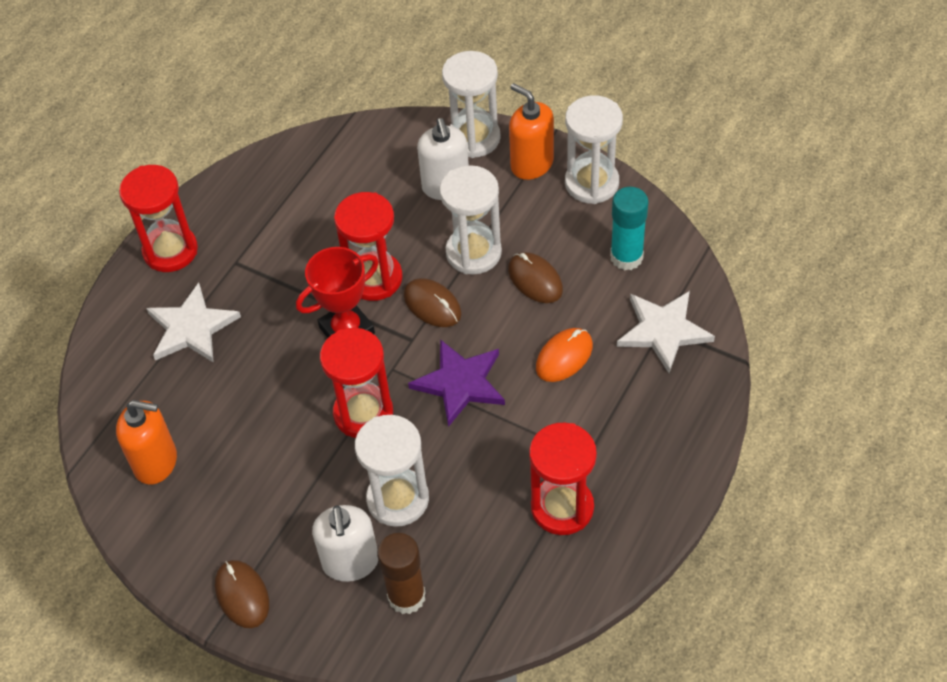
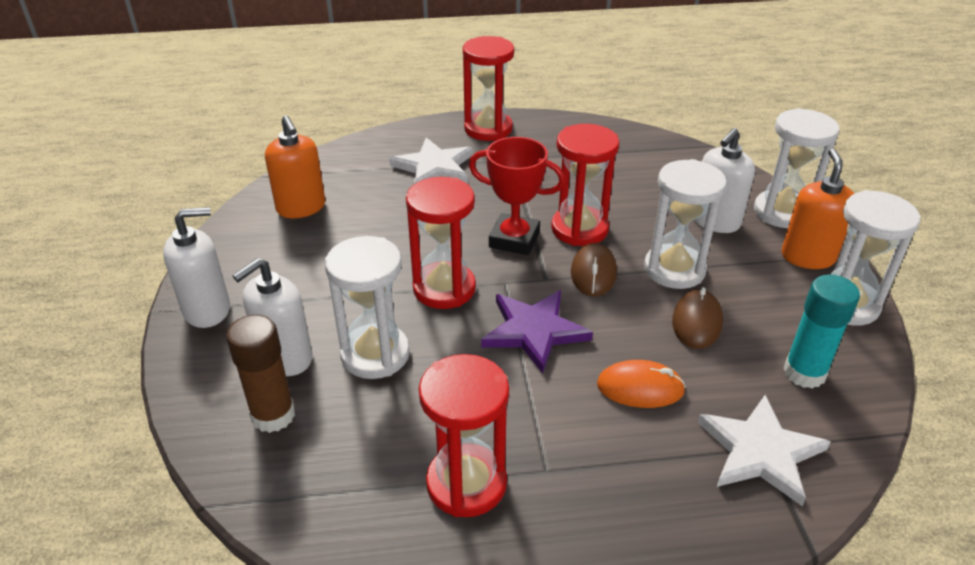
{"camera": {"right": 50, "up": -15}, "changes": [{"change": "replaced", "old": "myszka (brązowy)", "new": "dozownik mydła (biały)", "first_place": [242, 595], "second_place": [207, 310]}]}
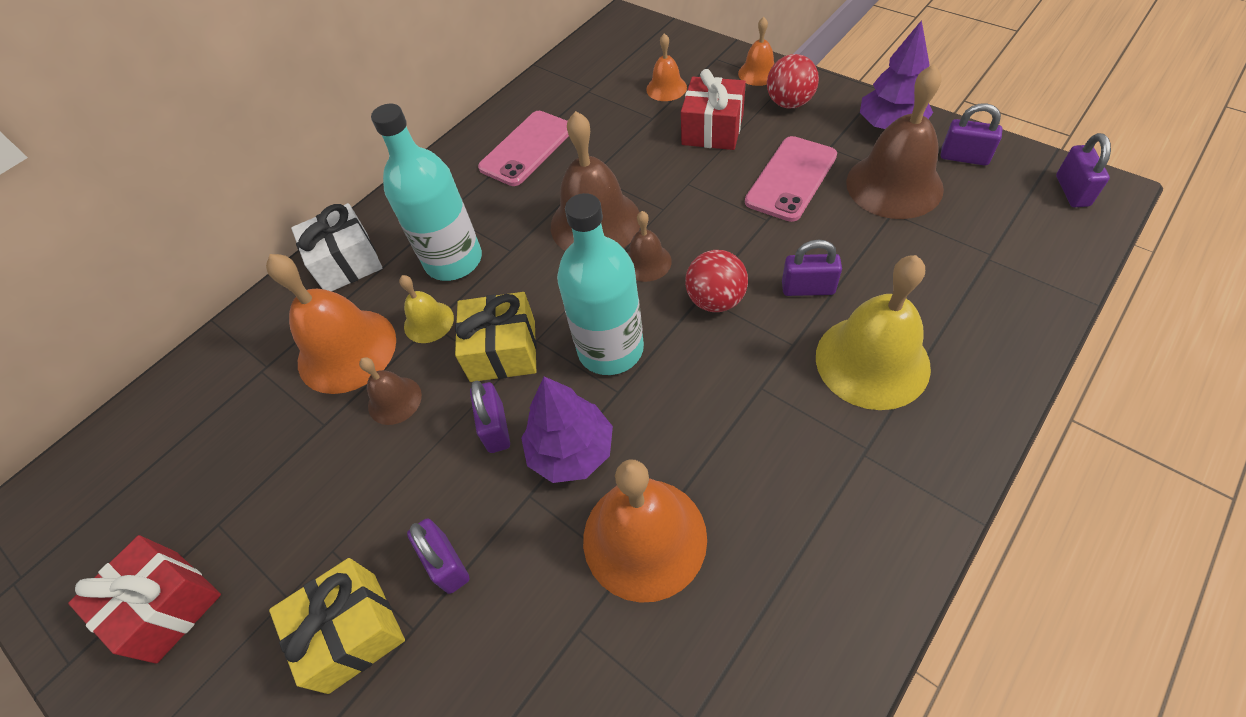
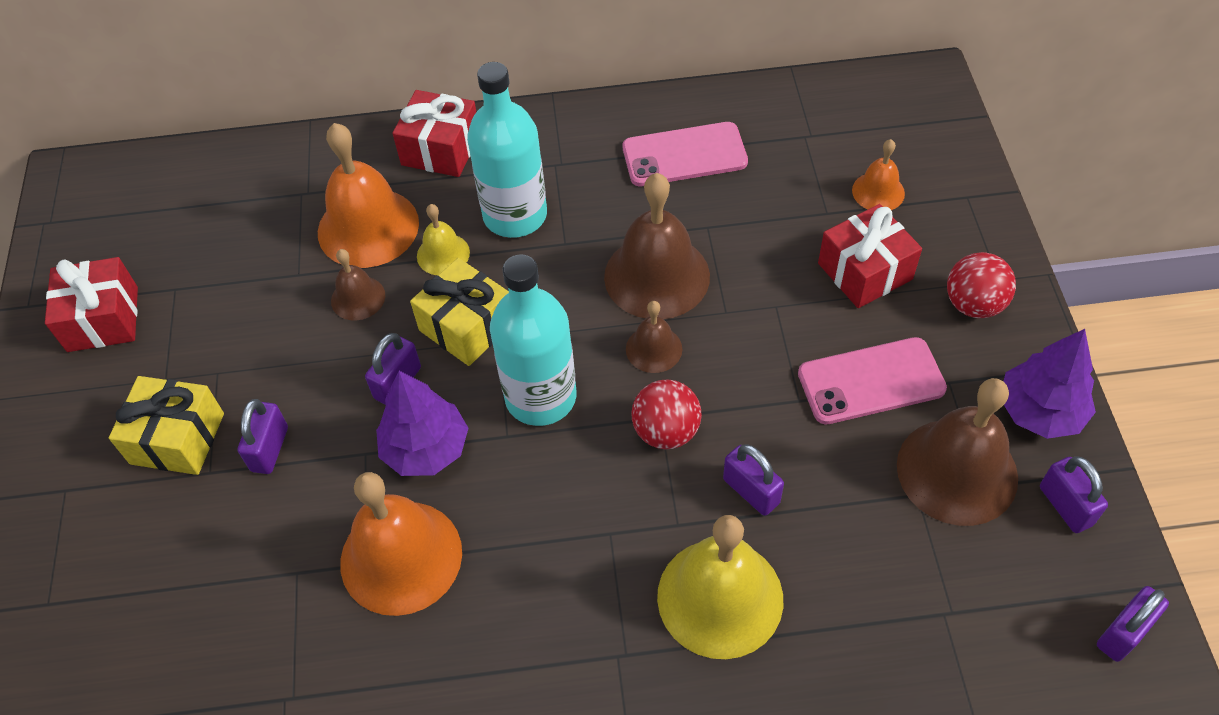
{"camera": {"right": 40, "up": 0}, "changes": [{"change": "recoloured", "old": "prezent (biały)", "new": "prezent (czerwony)", "first_place": [347, 262], "second_place": [441, 149]}, {"change": "removed", "old": "dzwonek (pomarańczowy)", "first_place": [758, 73]}]}
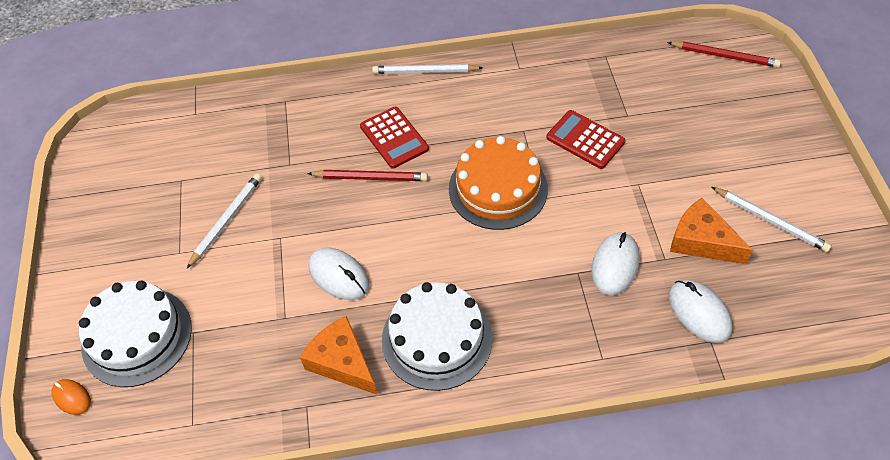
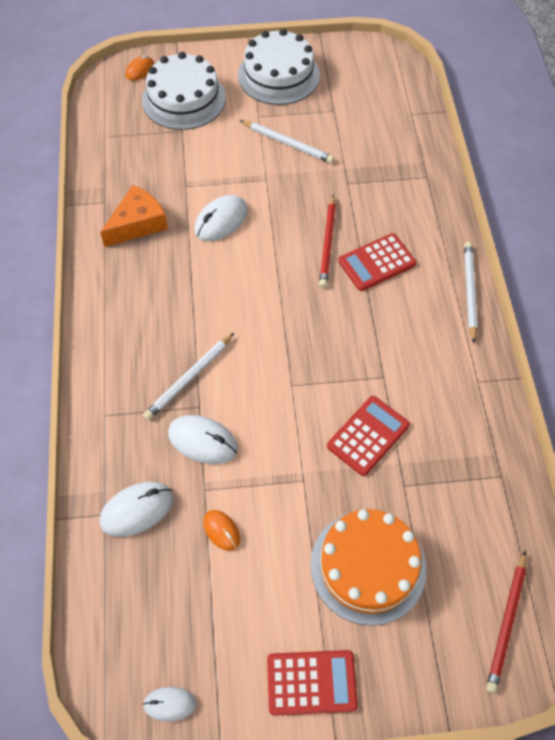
{"camera": {"right": 90, "up": 5}, "changes": [{"change": "moved", "old": "ołówek (biały)", "first_place": [770, 221], "second_place": [189, 378]}, {"change": "added", "new": "myszka (biały)", "second_place": [169, 704]}, {"change": "replaced", "old": "ser (pomarańczowy)", "new": "myszka (pomarańczowy)", "first_place": [701, 241], "second_place": [221, 530]}, {"change": "moved", "old": "tort (biały)", "first_place": [437, 339], "second_place": [278, 75]}, {"change": "added", "new": "kalkulator (czerwony)", "second_place": [311, 682]}, {"change": "moved", "old": "tort (pomarańczowy)", "first_place": [498, 188], "second_place": [368, 566]}]}
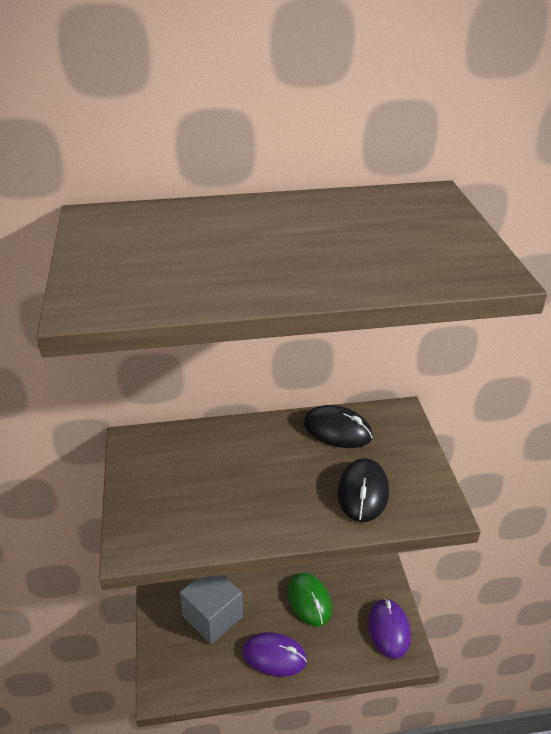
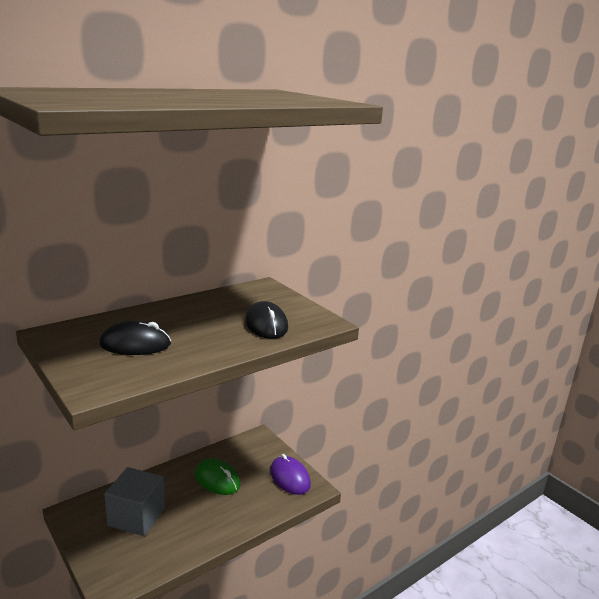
{"camera": {"right": -30, "up": -15}, "changes": [{"change": "moved", "old": "myszka (czarny)", "first_place": [337, 430], "second_place": [135, 344]}, {"change": "removed", "old": "myszka (fioletowy)", "first_place": [274, 656]}]}
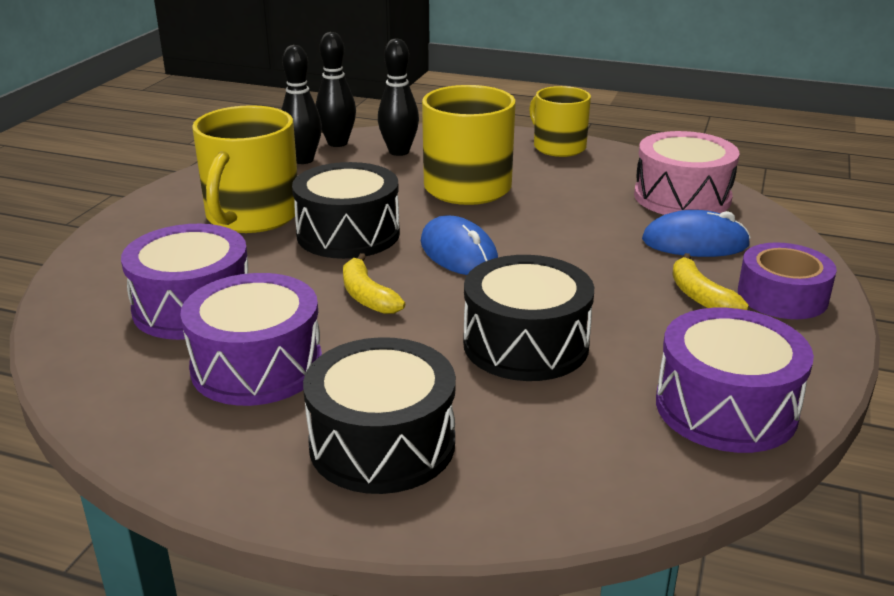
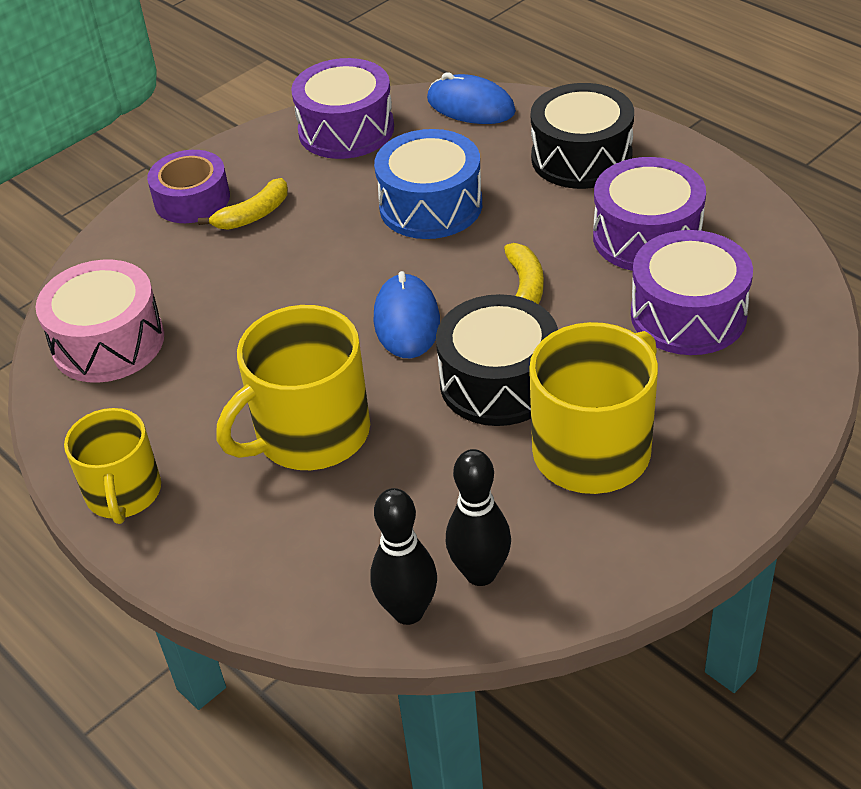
{"camera": {"right": -150, "up": 15}, "changes": [{"change": "turned", "old": "banan (żółty)", "first_place": [700, 296], "second_place": [253, 215], "degrees": 45}, {"change": "recoloured", "old": "bęben (czarny)", "new": "bęben (niebieski)", "first_place": [525, 344], "second_place": [431, 206]}, {"change": "moved", "old": "myszka (niebieski)", "first_place": [695, 242], "second_place": [471, 106]}, {"change": "removed", "old": "kręgiel (czarny)", "first_place": [399, 152]}]}
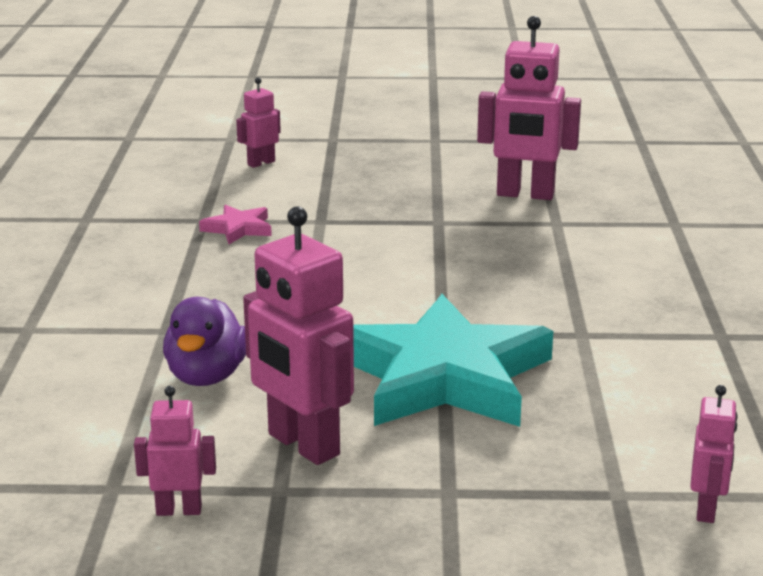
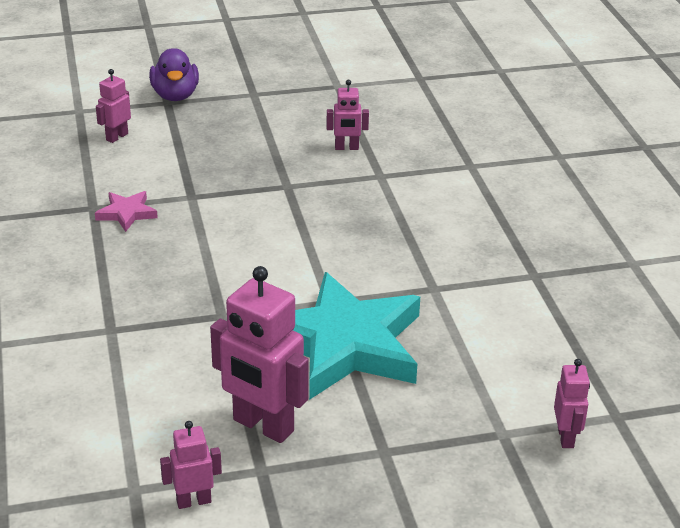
{"camera": {"right": -15, "up": 10}, "changes": [{"change": "moved", "old": "kaczka (fioletowy)", "first_place": [207, 376], "second_place": [175, 95]}, {"change": "resized", "old": "robot (różowy)", "first_place": [525, 195], "second_place": [346, 148], "factor": 0.52}]}
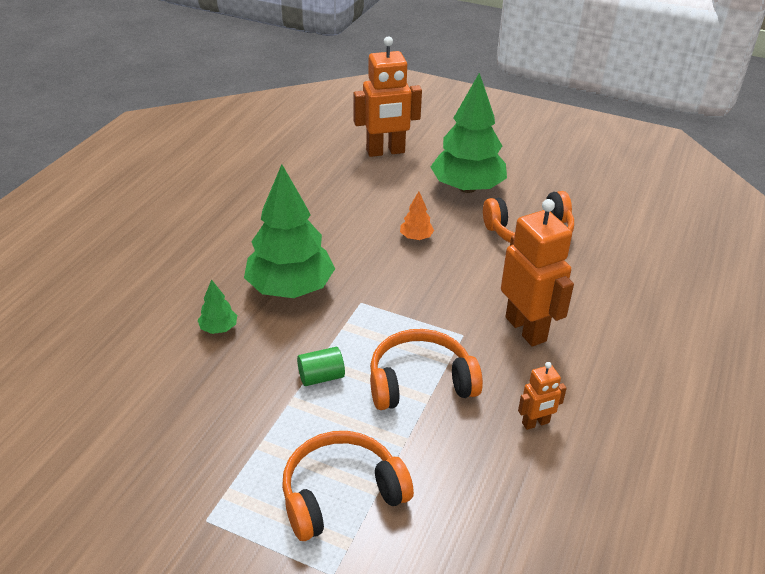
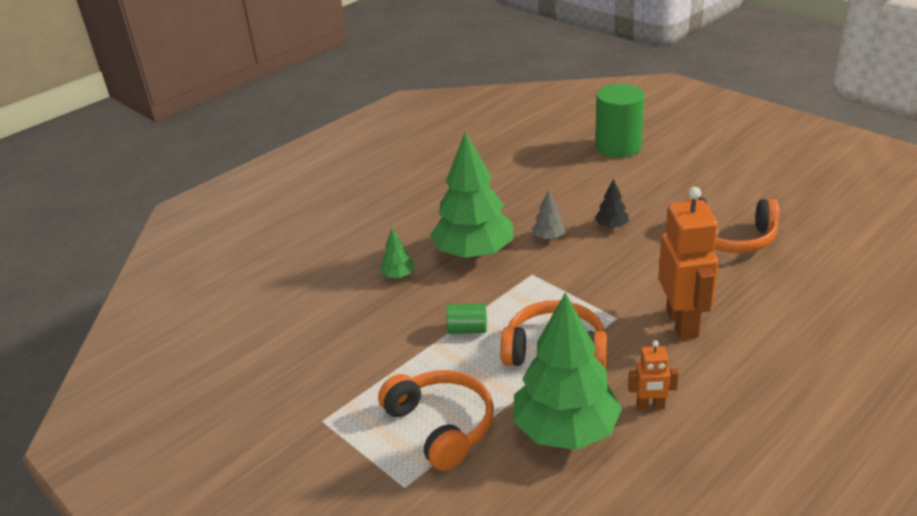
{"camera": {"right": 25, "up": -5}, "changes": [{"change": "turned", "old": "słuchawki (pomarańczowy)", "first_place": [341, 494], "second_place": [441, 426], "degrees": 60}, {"change": "moved", "old": "drzewko (zielony)", "first_place": [467, 188], "second_place": [565, 431]}, {"change": "added", "new": "drzewko (szary)", "second_place": [548, 237]}, {"change": "replaced", "old": "robot (pomarańczowy)", "new": "walec (zielony)", "first_place": [385, 152], "second_place": [618, 147]}, {"change": "recoloured", "old": "drzewko (pomarańczowy)", "new": "drzewko (czarny)", "first_place": [416, 237], "second_place": [611, 226]}]}
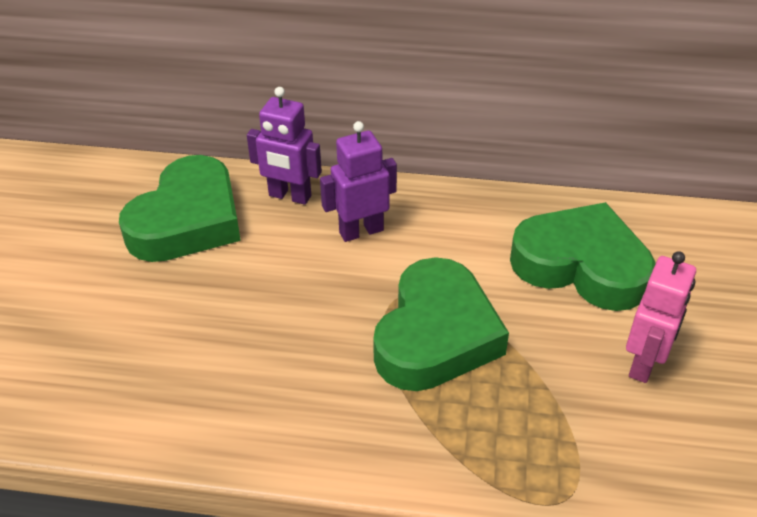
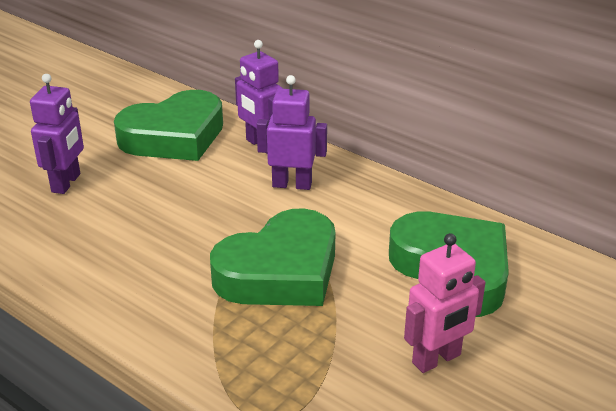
{"camera": {"right": 30, "up": -10}, "changes": [{"change": "added", "new": "robot (fioletowy)", "second_place": [66, 183]}]}
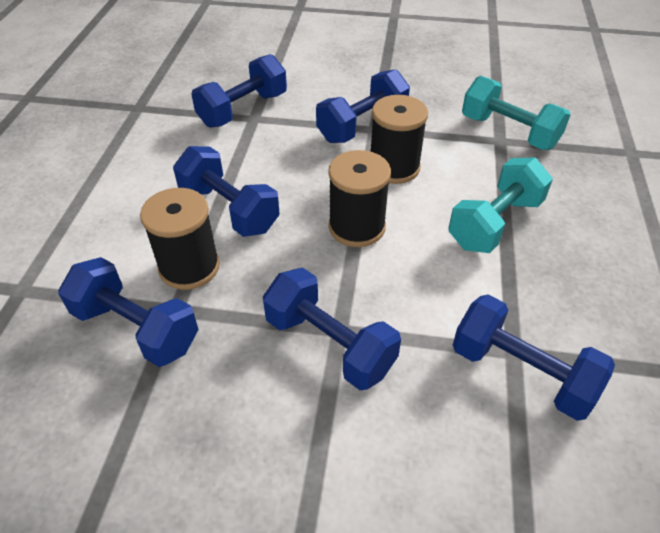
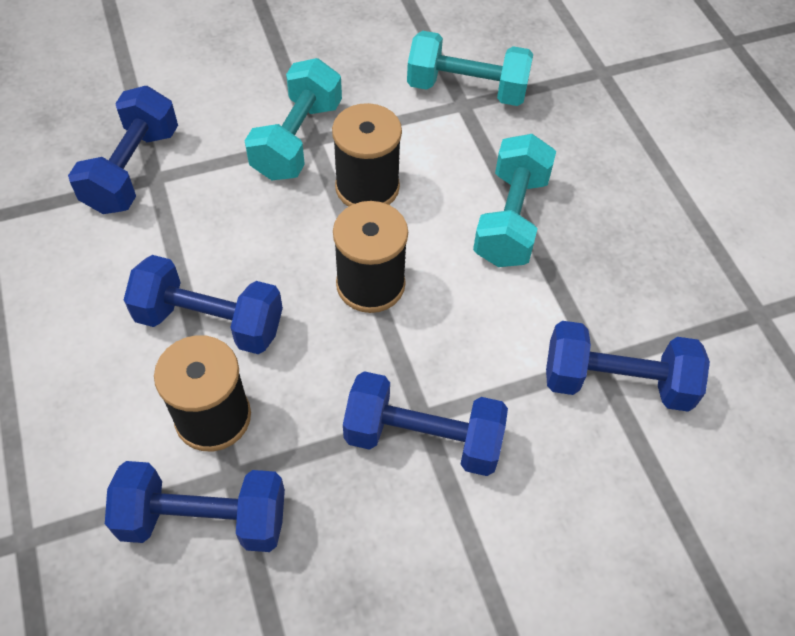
{"camera": {"right": -30, "up": 10}, "changes": [{"change": "recoloured", "old": "hantel (niebieski)", "new": "hantel (turkusowy)", "first_place": [362, 125], "second_place": [297, 140]}]}
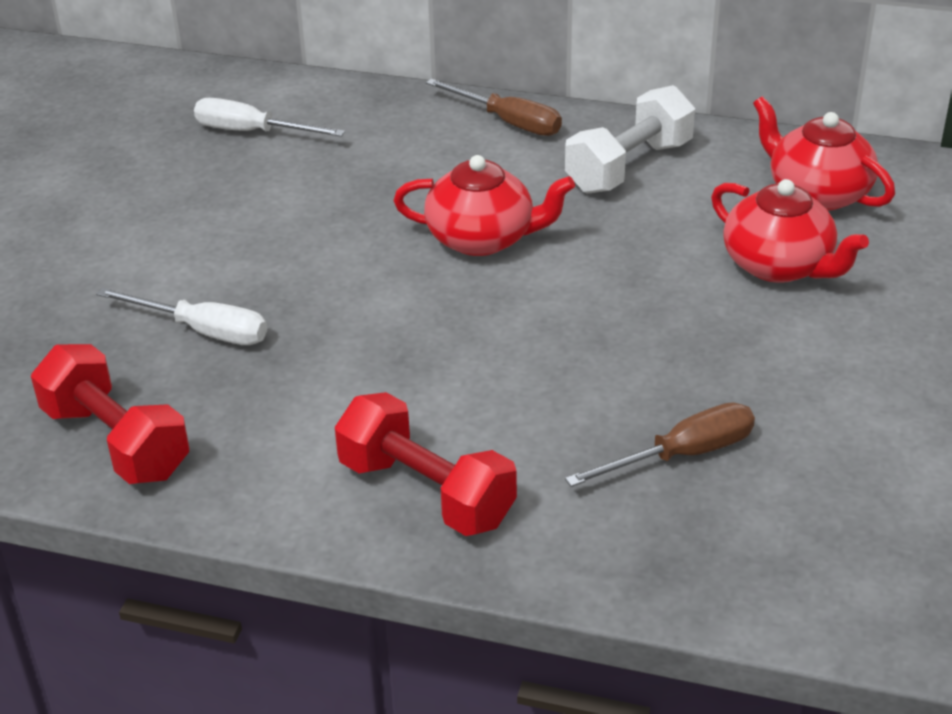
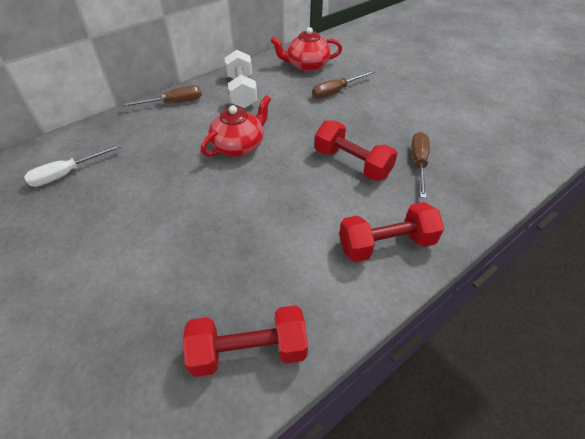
{"camera": {"right": -55, "up": 10}, "changes": [{"change": "replaced", "old": "imbryk (czerwony)", "new": "śrubokręt (brązowy)", "first_place": [779, 266], "second_place": [336, 91]}, {"change": "added", "new": "hantel (czerwony)", "second_place": [352, 163]}, {"change": "removed", "old": "śrubokręt (biały)", "first_place": [202, 331]}]}
